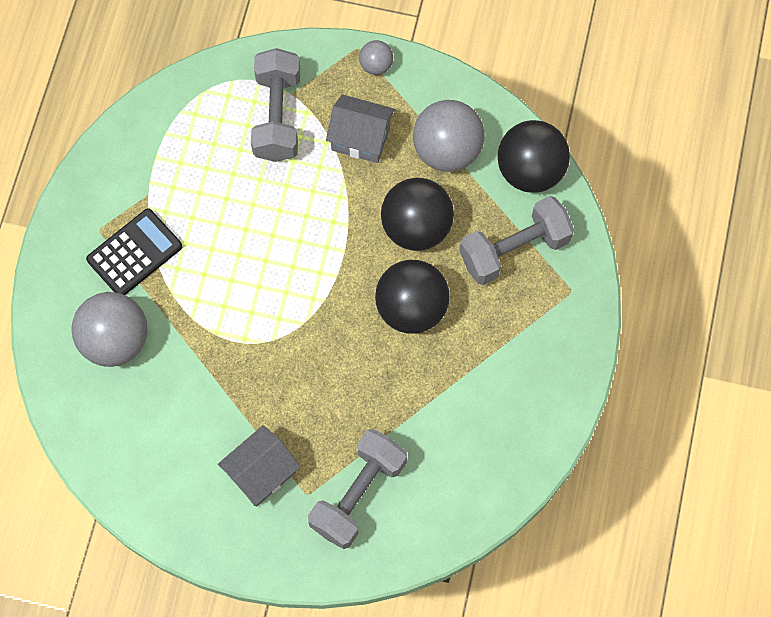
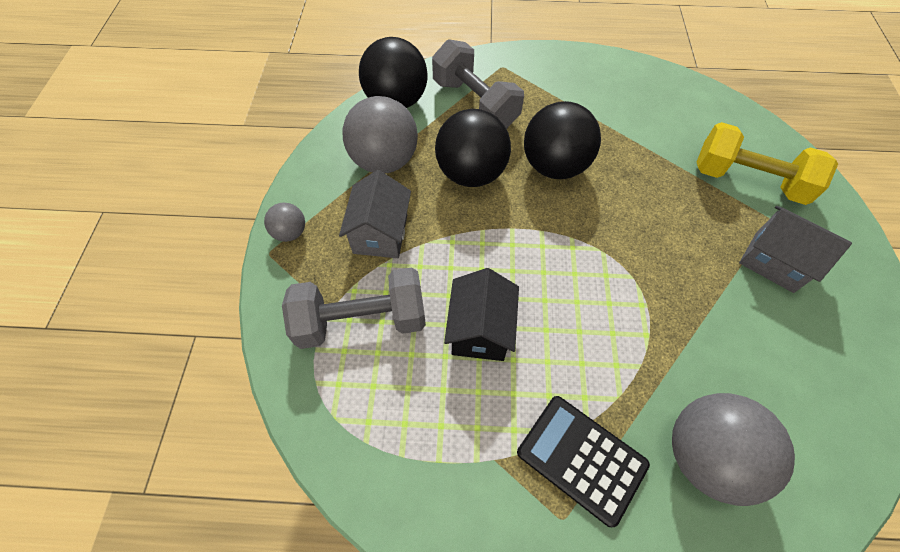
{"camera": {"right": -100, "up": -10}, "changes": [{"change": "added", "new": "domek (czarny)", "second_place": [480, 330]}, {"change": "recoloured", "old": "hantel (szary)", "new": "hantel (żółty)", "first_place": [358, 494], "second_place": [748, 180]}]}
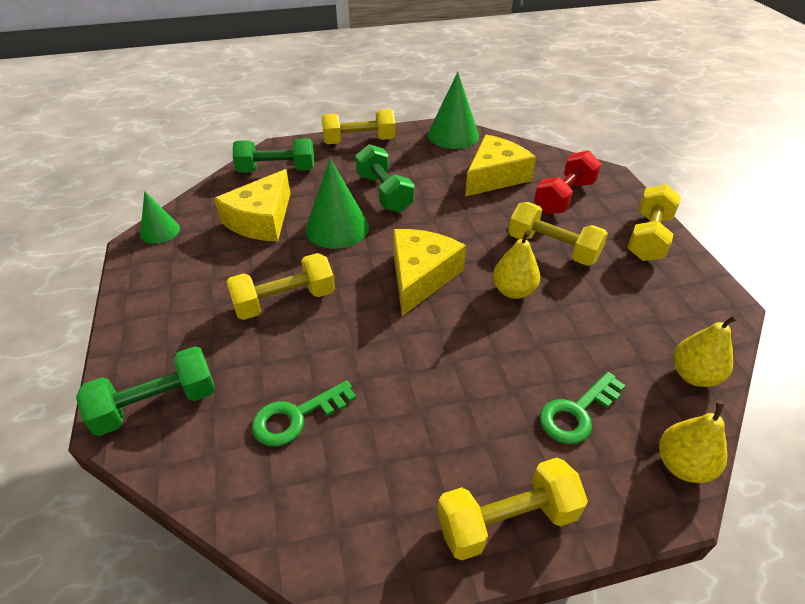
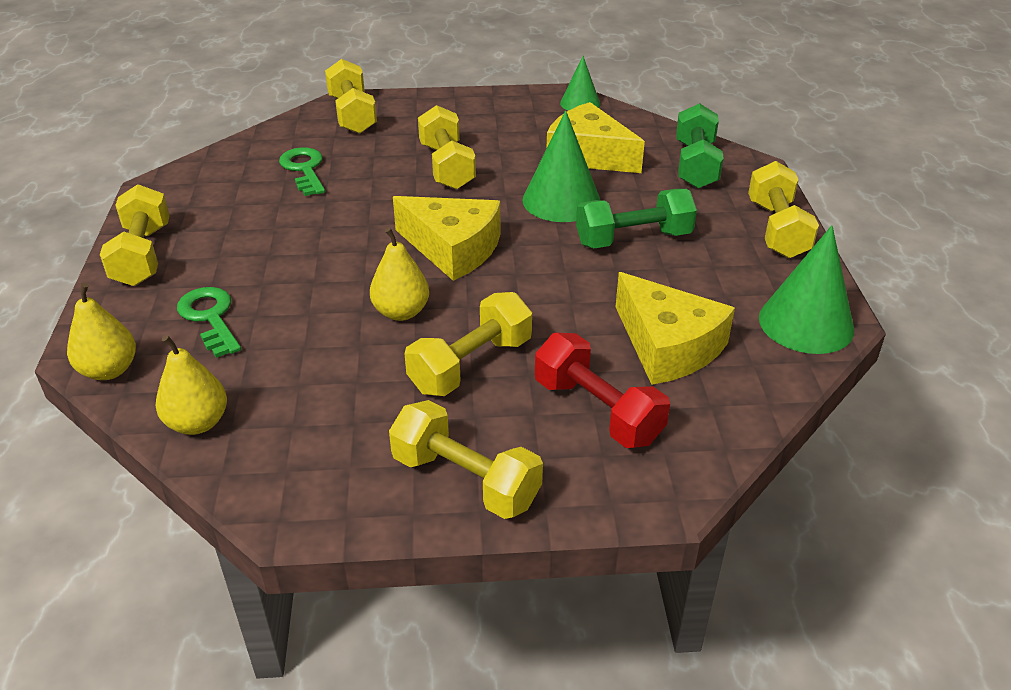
{"camera": {"right": 100, "up": -5}, "changes": [{"change": "recoloured", "old": "hantel (zielony)", "new": "hantel (żółty)", "first_place": [157, 404], "second_place": [352, 115]}]}
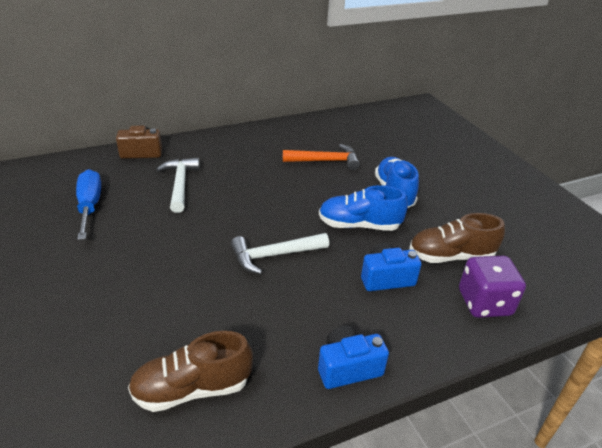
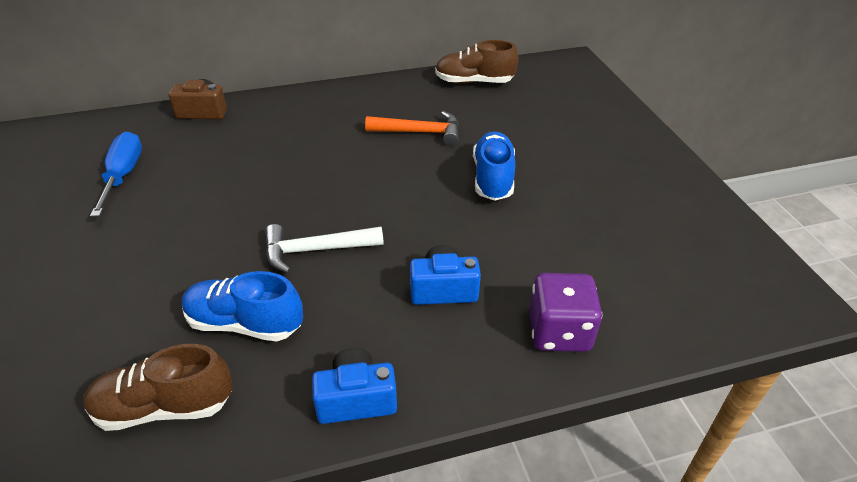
{"camera": {"right": 10, "up": 5}, "changes": [{"change": "moved", "old": "but (niebieski)", "first_place": [359, 225], "second_place": [245, 323]}, {"change": "moved", "old": "but (brązowy)", "first_place": [450, 256], "second_place": [474, 82]}, {"change": "removed", "old": "młotek (biały)", "first_place": [180, 184]}]}
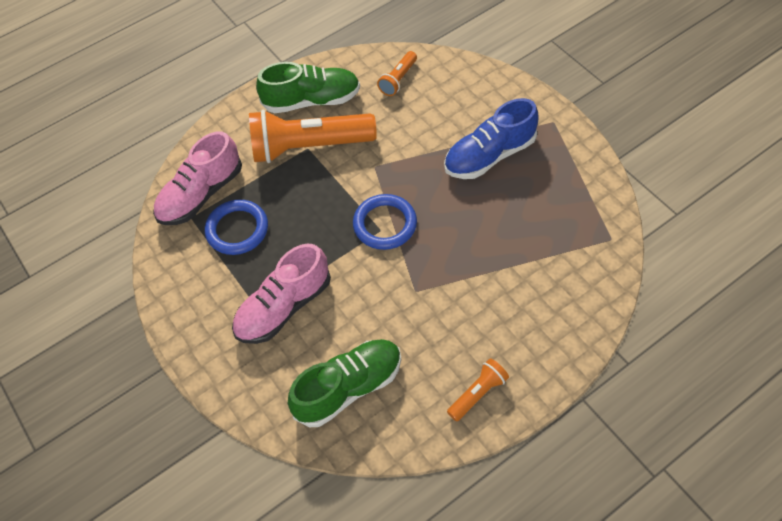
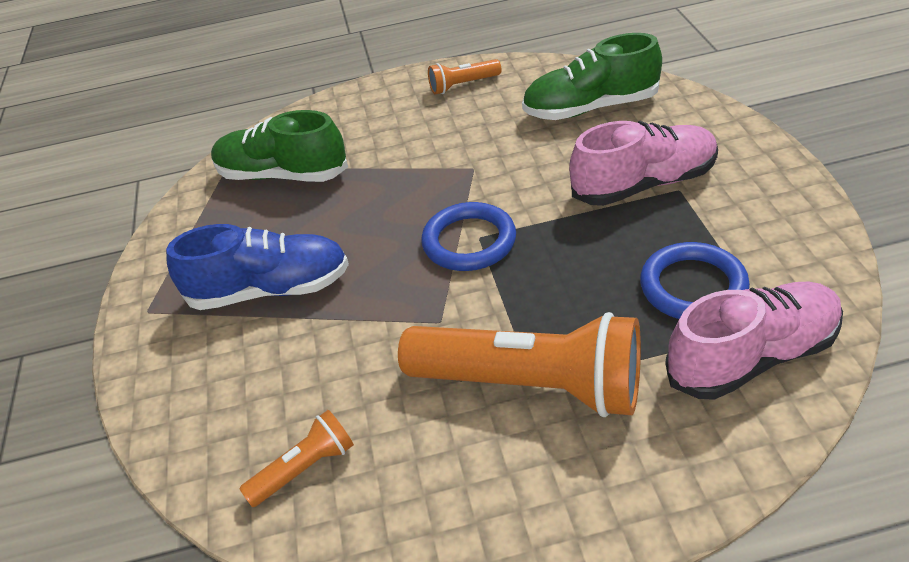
{"camera": {"right": -155, "up": -15}, "changes": [{"change": "moved", "old": "but (zielony)", "first_place": [312, 101], "second_place": [283, 175]}]}
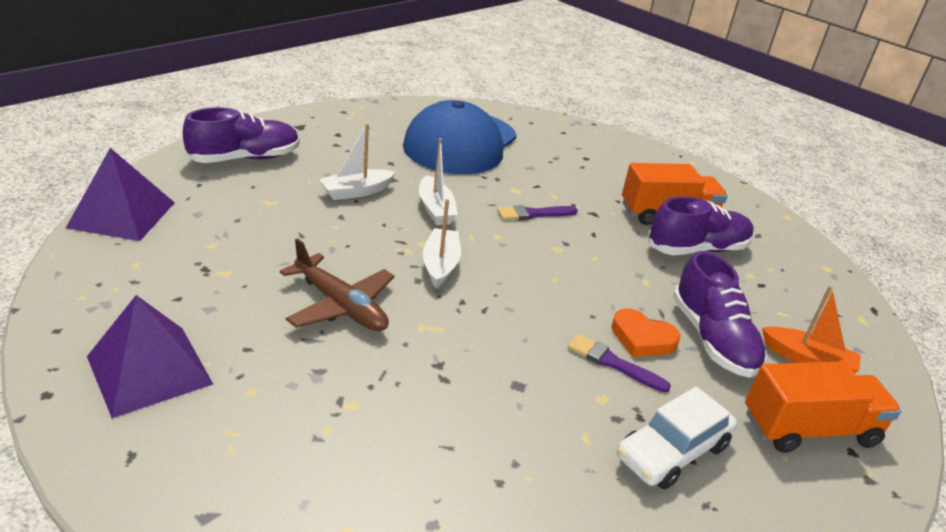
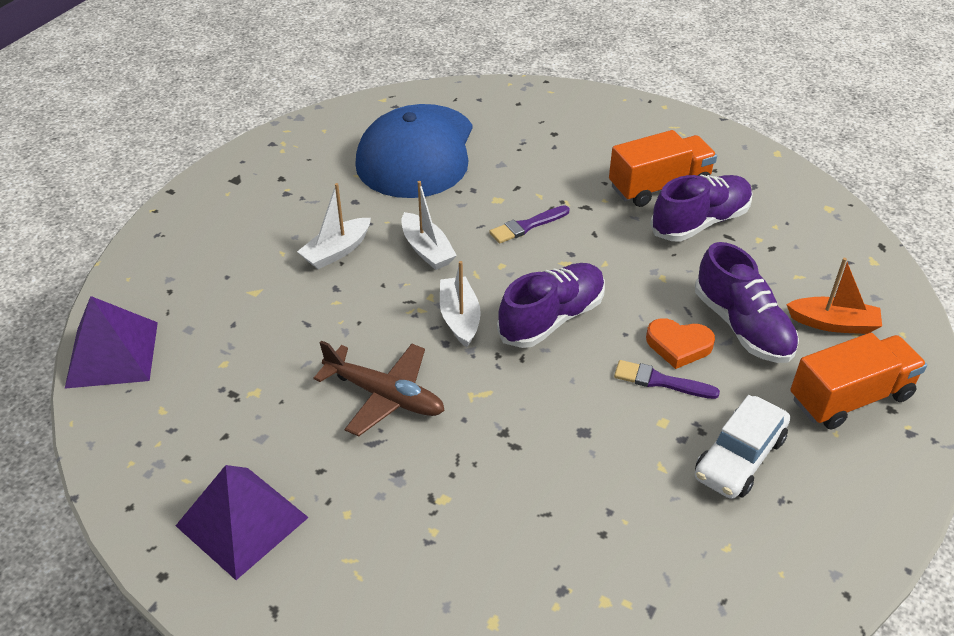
{"camera": {"right": -10, "up": 10}, "changes": [{"change": "moved", "old": "but (fioletowy)", "first_place": [245, 158], "second_place": [551, 318]}]}
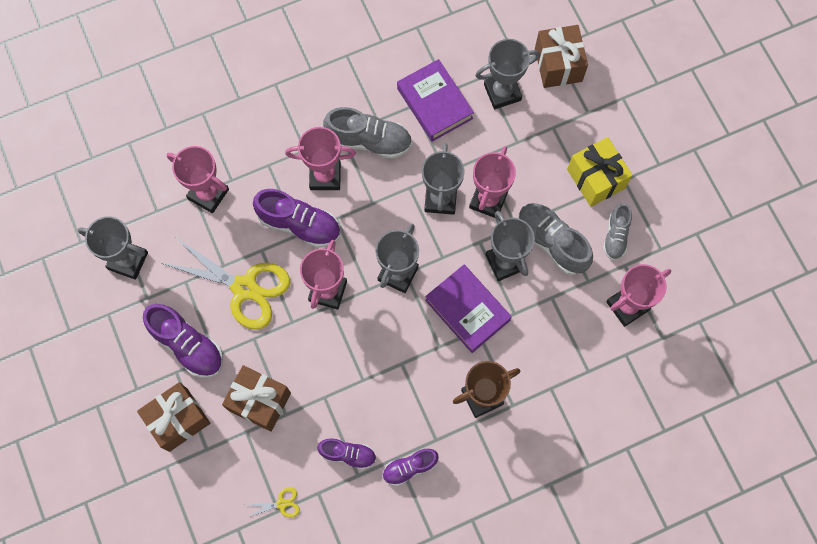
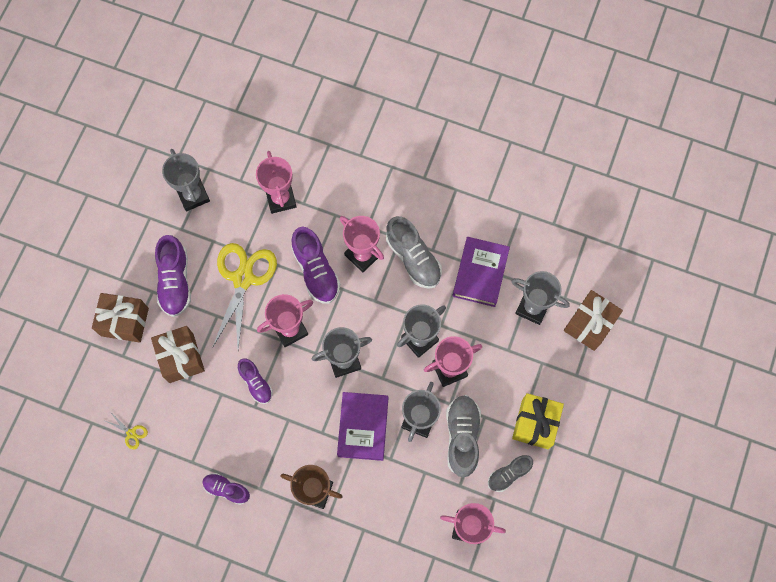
{"camera": {"right": 45, "up": 0}, "changes": [{"change": "turned", "old": "nożyczki (żółty)", "first_place": [244, 288], "second_place": [243, 279], "degrees": -150}, {"change": "moved", "old": "but (fioletowy)", "first_place": [348, 454], "second_place": [256, 383]}]}
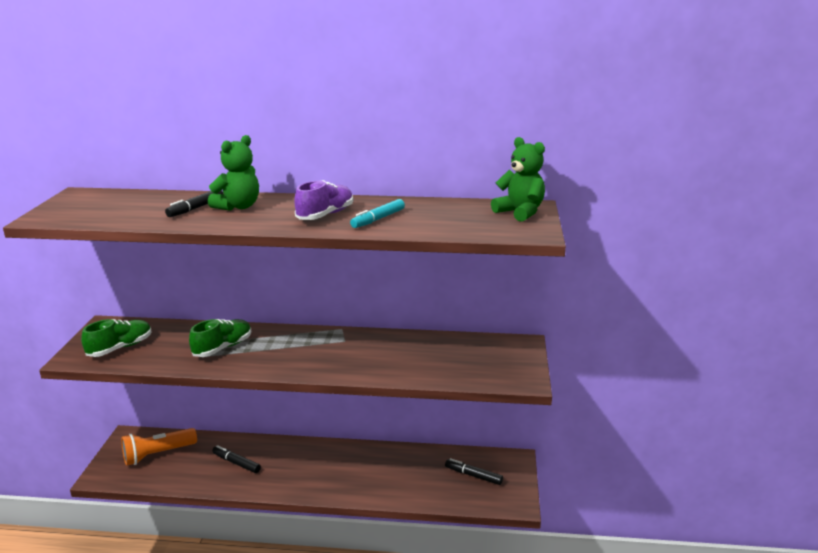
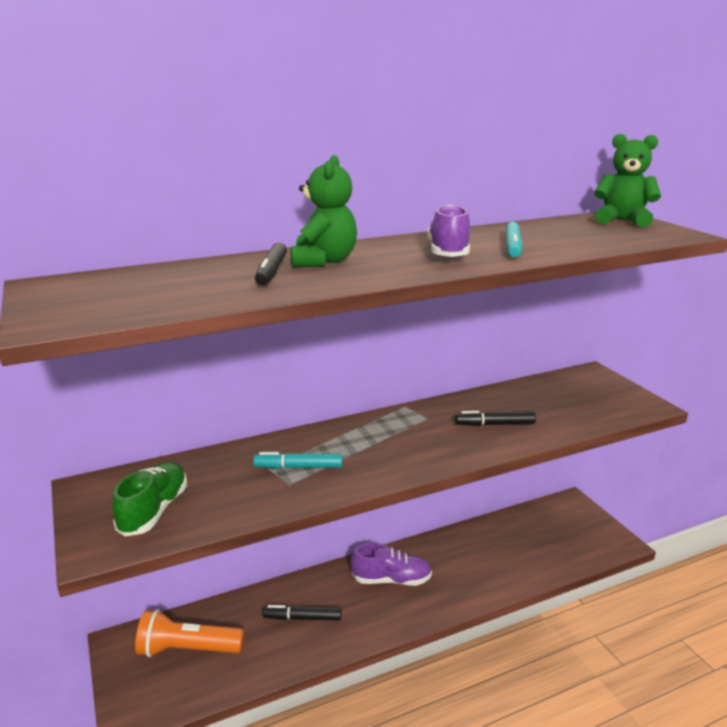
{"camera": {"right": -30, "up": 0}, "changes": [{"change": "turned", "old": "latarka (pomarańczowy)", "first_place": [158, 454], "second_place": [187, 649], "degrees": 60}, {"change": "replaced", "old": "but (zielony)", "new": "flamaster (turkusowy)", "first_place": [223, 348], "second_place": [298, 467]}, {"change": "added", "new": "but (fioletowy)", "second_place": [391, 580]}, {"change": "moved", "old": "flamaster (czarny)", "first_place": [473, 475], "second_place": [494, 424]}]}
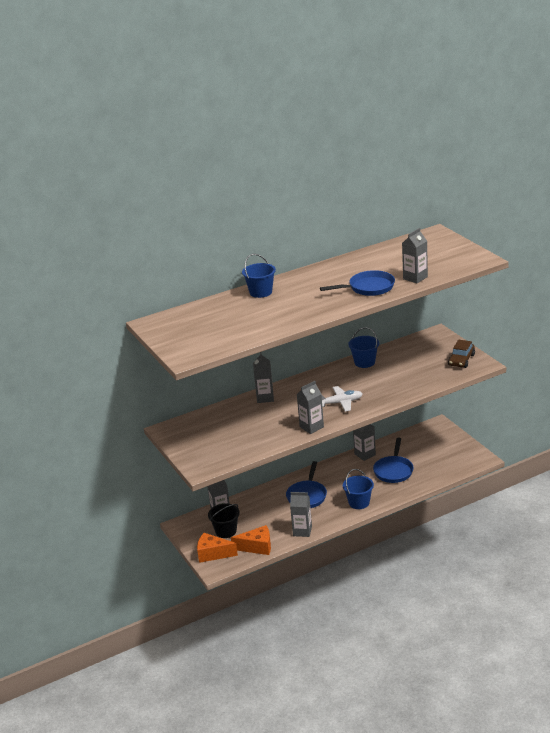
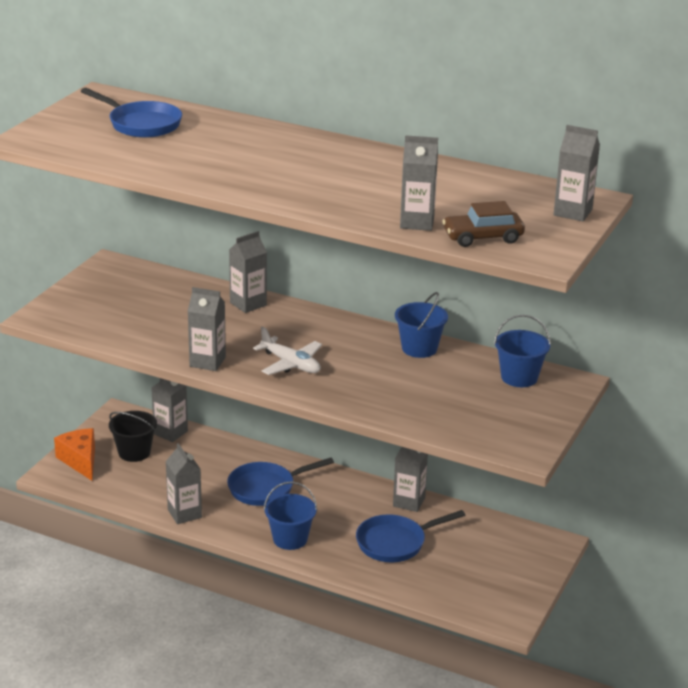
{"camera": {"right": 50, "up": 0}, "changes": [{"change": "moved", "old": "patelnia (niebieski)", "first_place": [368, 288], "second_place": [141, 124]}, {"change": "moved", "old": "samochód (brązowy)", "first_place": [461, 360], "second_place": [483, 237]}, {"change": "moved", "old": "wiadro (niebieski)", "first_place": [261, 292], "second_place": [519, 377]}, {"change": "added", "new": "karton mleka (szary)", "second_place": [573, 212]}, {"change": "removed", "old": "ser (pomarańczowy)", "first_place": [257, 547]}]}
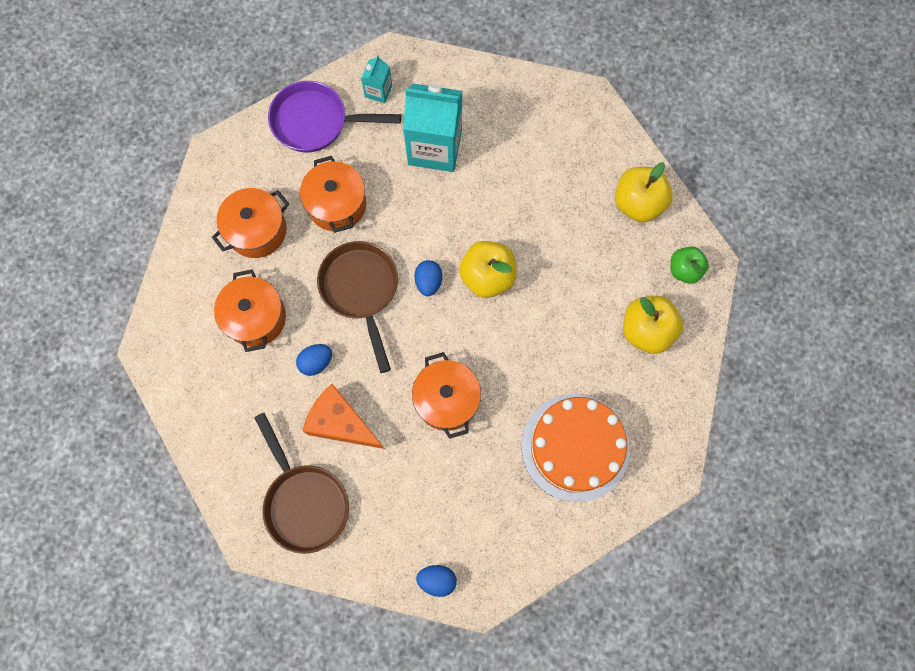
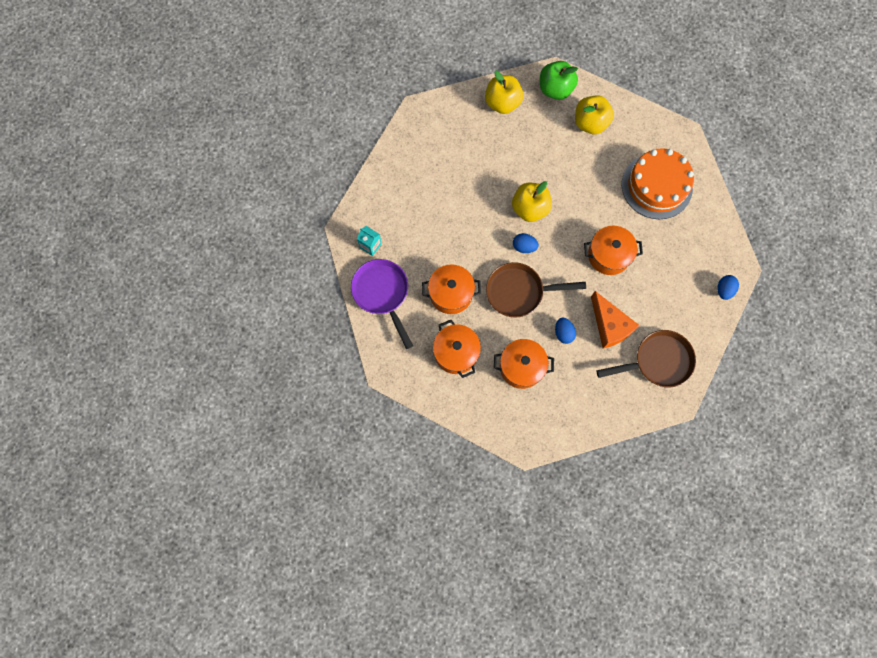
{"camera": {"right": -75, "up": 0}, "changes": [{"change": "turned", "old": "patelnia (fioletowy)", "first_place": [316, 122], "second_place": [382, 294], "degrees": 135}, {"change": "resized", "old": "jabłko (zielony)", "first_place": [684, 270], "second_place": [555, 89], "factor": 1.53}, {"change": "turned", "old": "ser (pomarańczowy)", "first_place": [341, 423], "second_place": [609, 326], "degrees": -75}, {"change": "removed", "old": "karton mleka (turkusowy)", "first_place": [435, 147]}]}
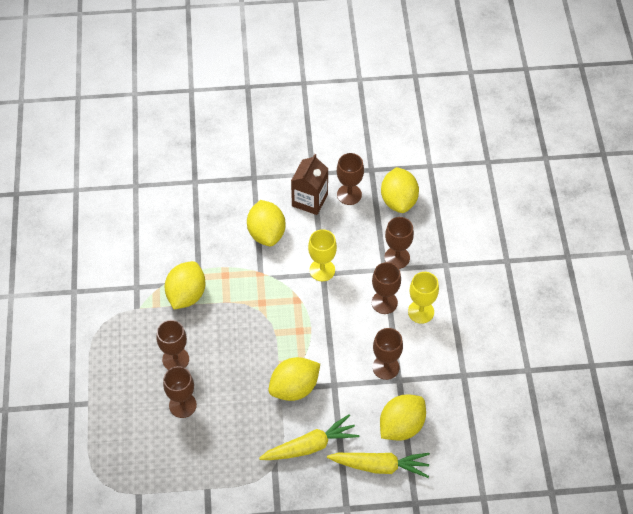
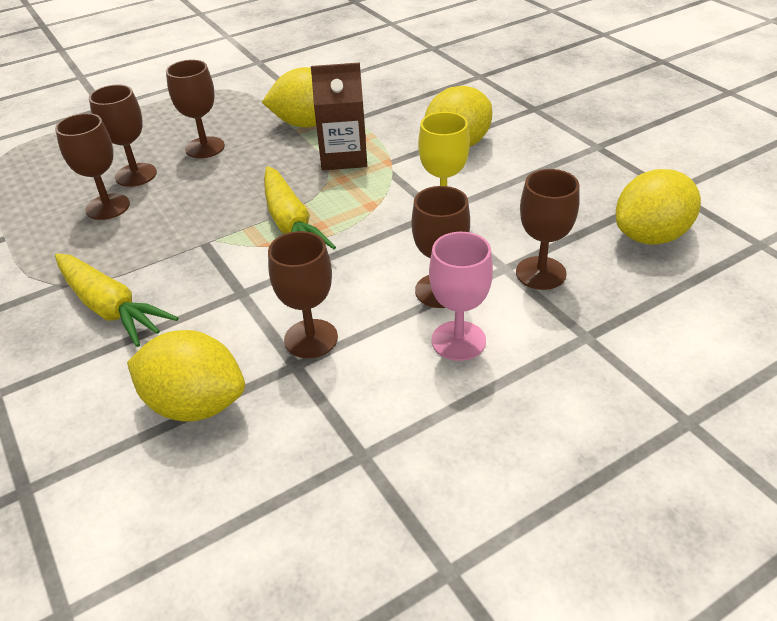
{"camera": {"right": 65, "up": -15}, "changes": [{"change": "moved", "old": "kielich (brązowy)", "first_place": [349, 194], "second_place": [108, 207]}, {"change": "moved", "old": "marchewka (żółty)", "first_place": [380, 466], "second_place": [290, 224]}, {"change": "moved", "old": "karton mleka (brązowy)", "first_place": [309, 200], "second_place": [343, 157]}, {"change": "recoloured", "old": "kielich (żółty)", "new": "kielich (różowy)", "first_place": [421, 312], "second_place": [458, 341]}, {"change": "removed", "old": "cytryna (żółty)", "first_place": [294, 388]}]}
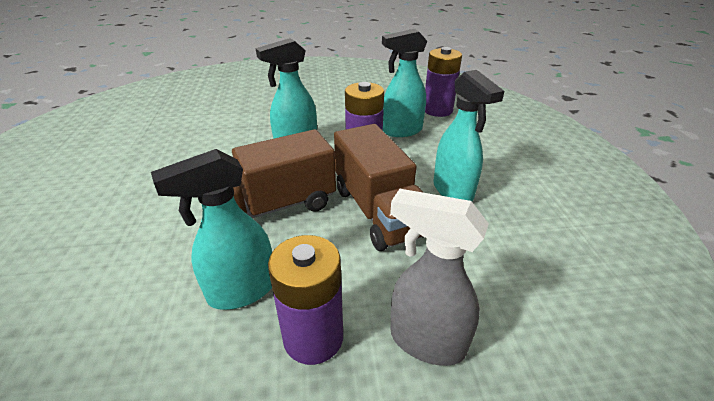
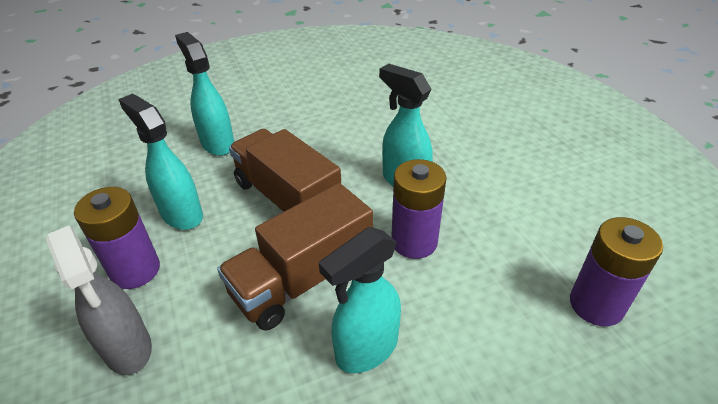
{"camera": {"right": 75, "up": 5}, "changes": [{"change": "turned", "old": "spryskiwacz (szary)", "first_place": [426, 341], "second_place": [128, 348], "degrees": 135}, {"change": "moved", "old": "spryskiwacz (turkusowy)", "first_place": [401, 131], "second_place": [217, 143]}]}
